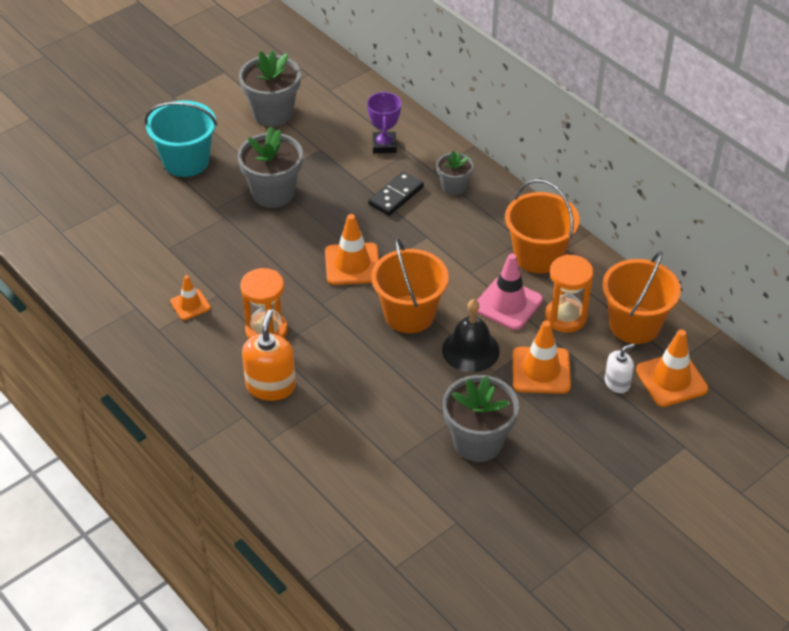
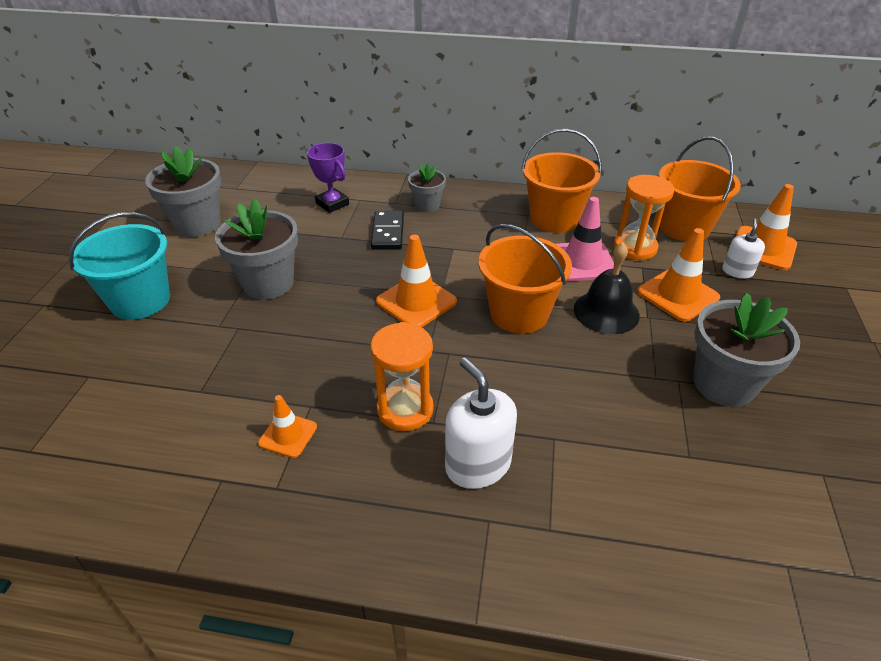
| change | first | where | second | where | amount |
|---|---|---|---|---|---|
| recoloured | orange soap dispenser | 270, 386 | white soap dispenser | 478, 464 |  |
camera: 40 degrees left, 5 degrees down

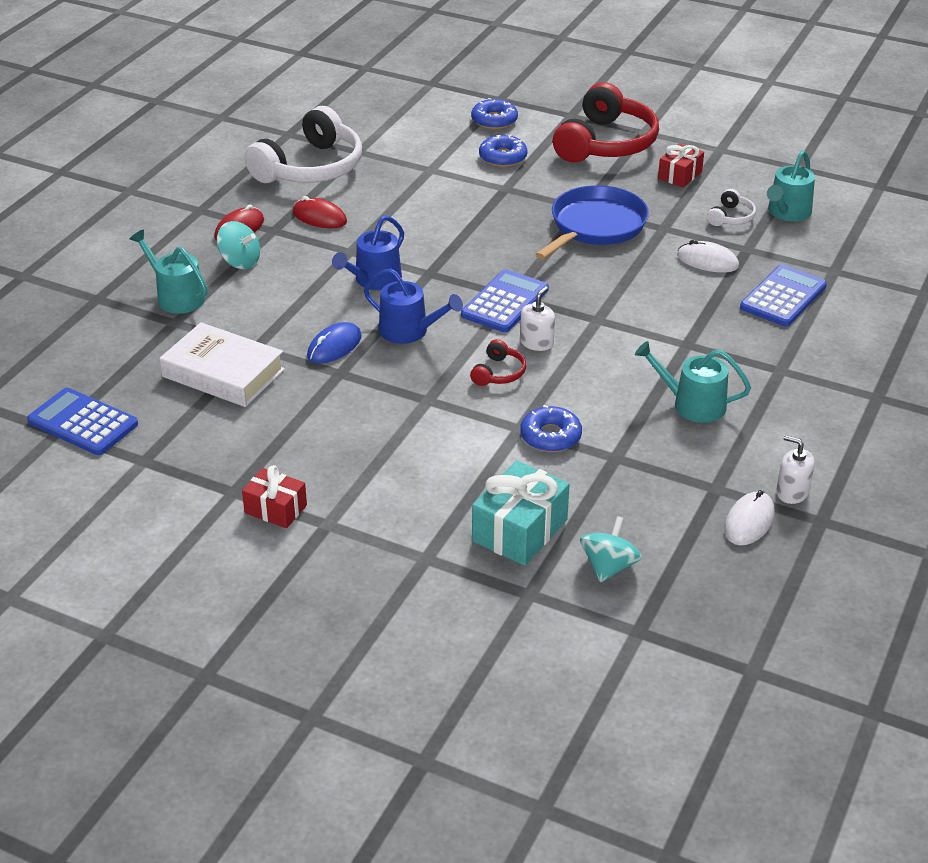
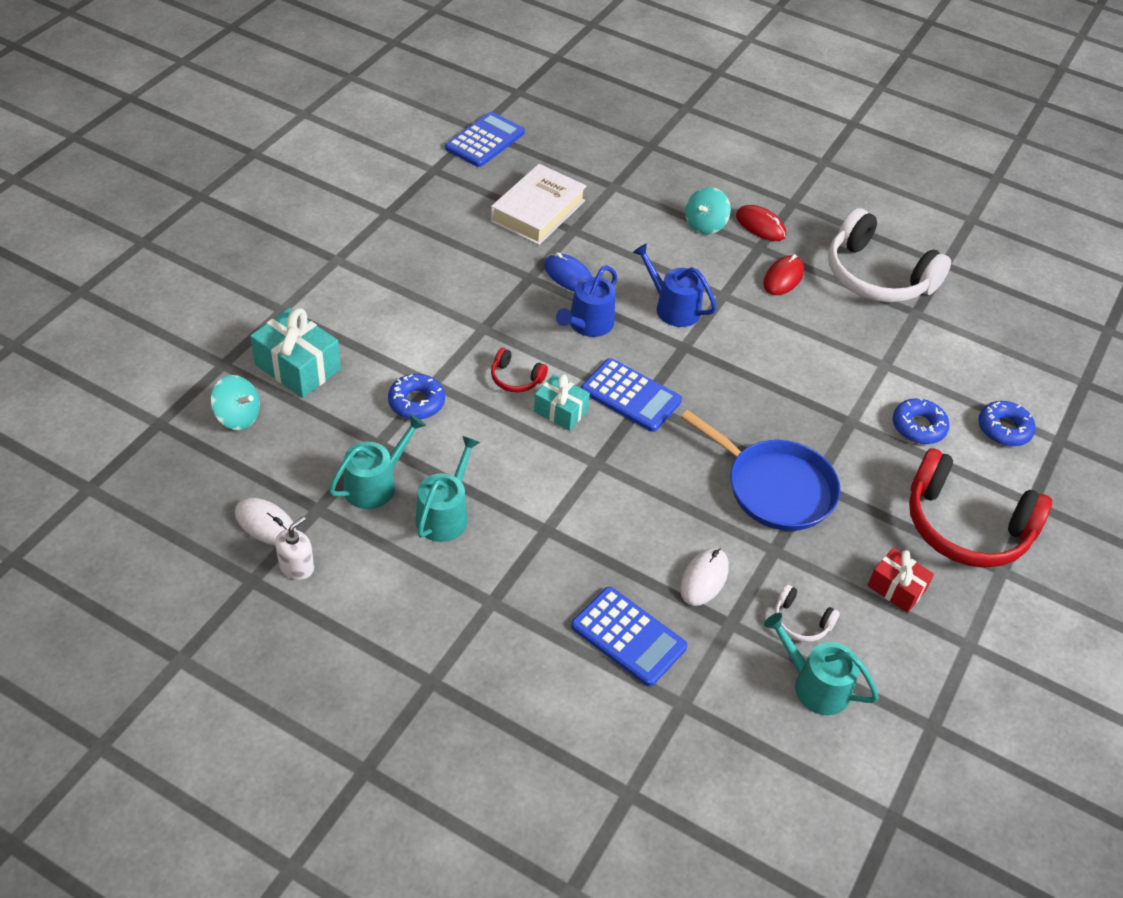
| change | first | where | second | where | amount |
|---|---|---|---|---|---|
| moved | turquoise watering can | 176, 297 |  | 375, 484 |  |
| removed | red gift | 275, 509 |  |  |  |
| replaced | white soap dispenser | 537, 343 | turquoise gift | 560, 411 |  |
camera: 90 degrees right, 10 degrees up

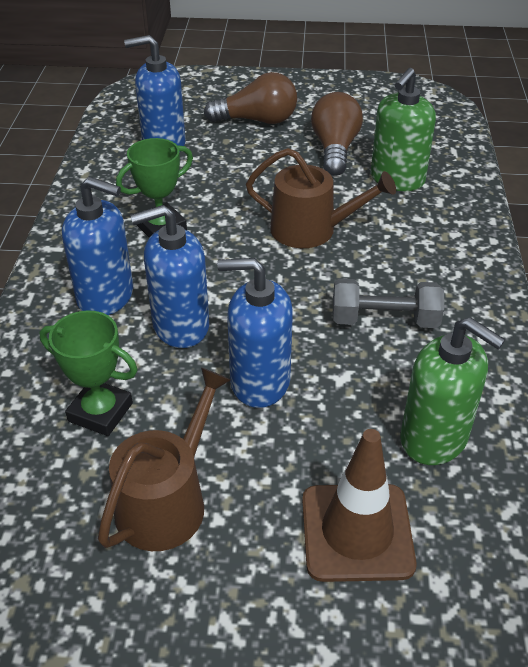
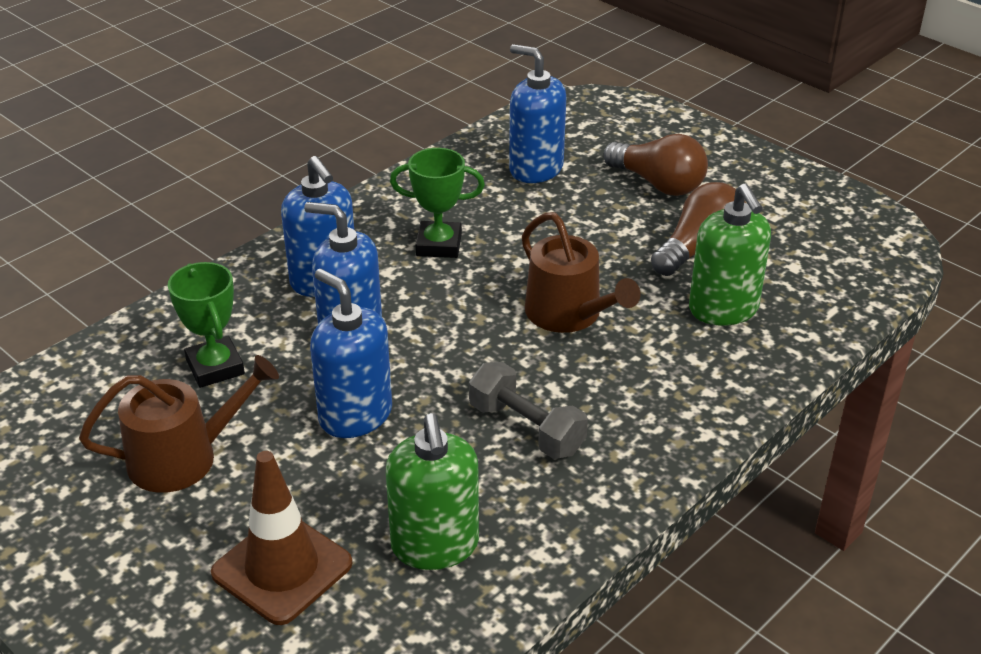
| change | first | where | second | where | amount |
|---|---|---|---|---|---|
| turned | green soap dispenser | 397, 179 |  | 723, 309 | 90 degrees counterclockwise |
camera: 40 degrees right, 5 degrees down

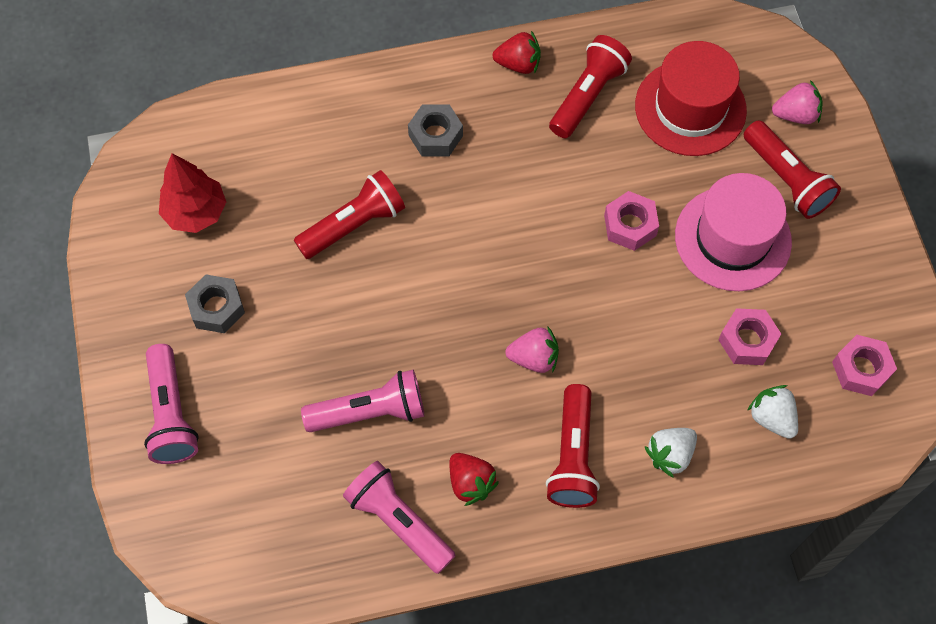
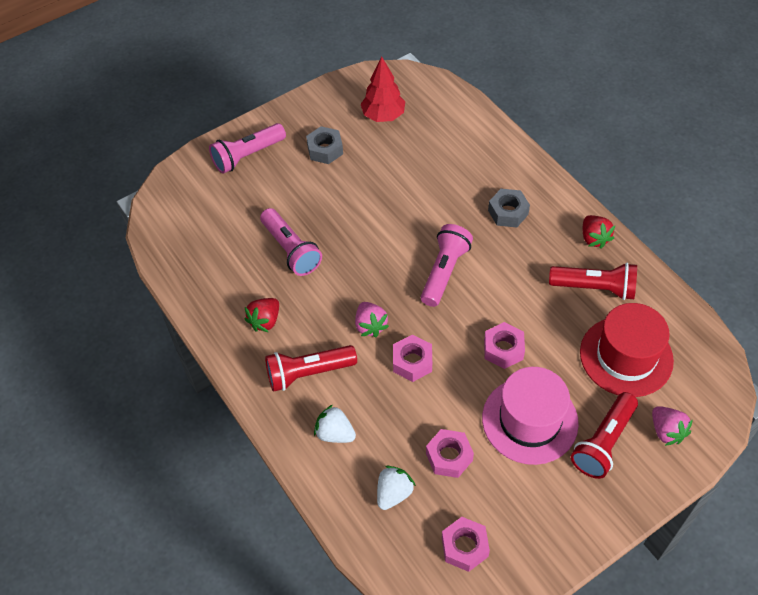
| change | first | where | second | where | amount |
|---|---|---|---|---|---|
| removed | red flashlight | 353, 224 |  |  |  |
| moved | pink flashlight | 398, 521 |  | 444, 272 |  |
| added |  |  | pink nut | 412, 362 |  |
camera: 70 degrees right, 10 degrees down

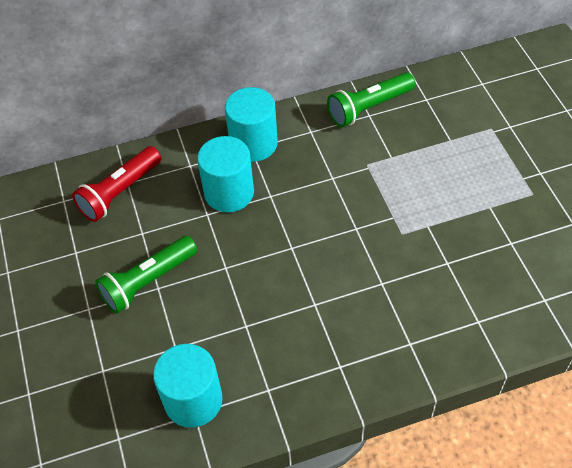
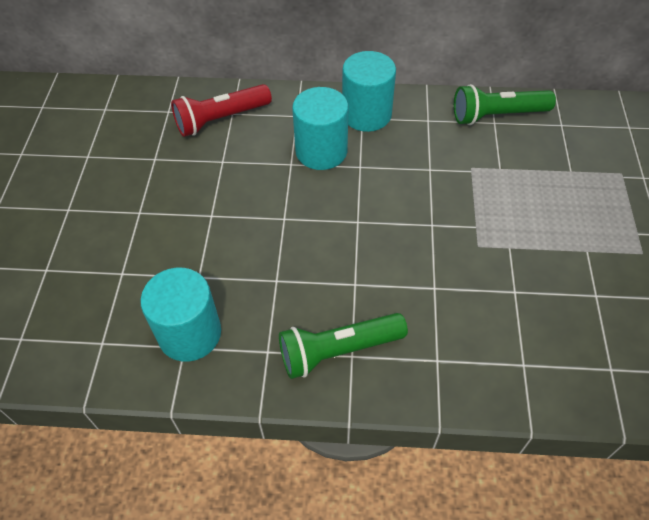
| change | first | where | second | where | amount |
|---|---|---|---|---|---|
| moved | green flashlight | 148, 281 |  | 338, 351 |  |
camera: 20 degrees right, 0 degrees up

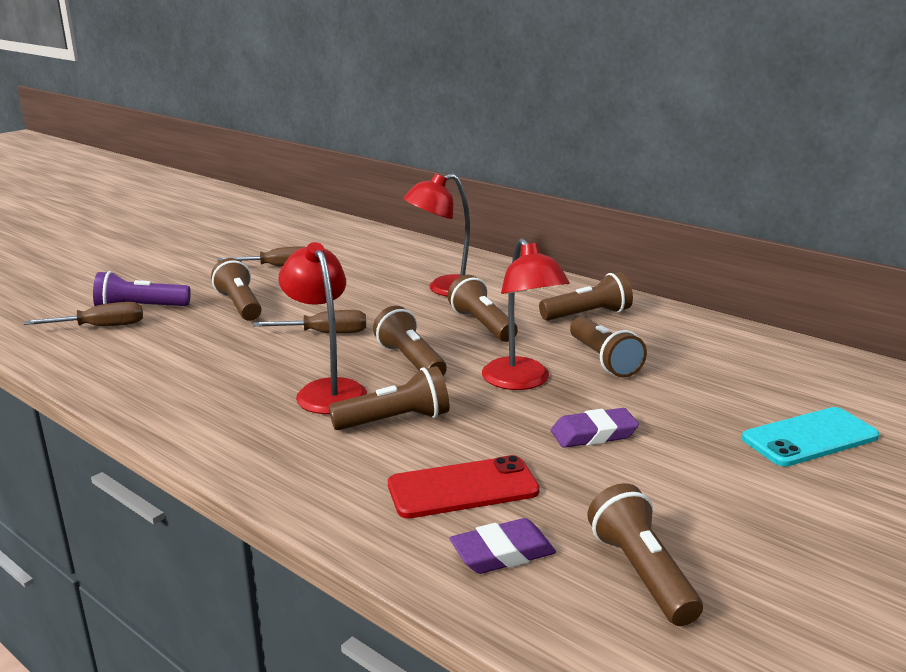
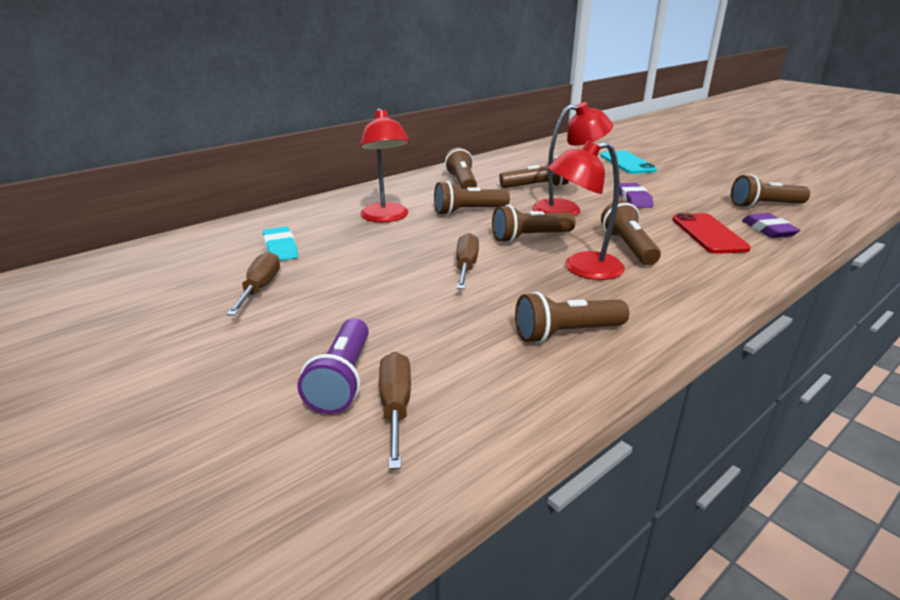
| change | first | where | second | where | amount |
|---|---|---|---|---|---|
| moved | brown flashlight | 240, 305 |  | 566, 333 |  |
| added |  |  | turquoise eraser | 280, 248 |  |
camera: 80 degrees left, 5 degrees up

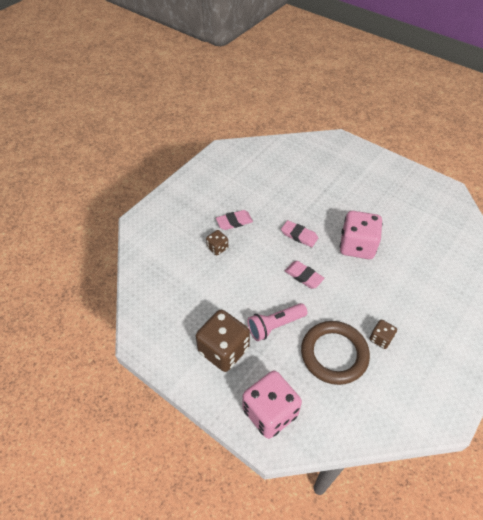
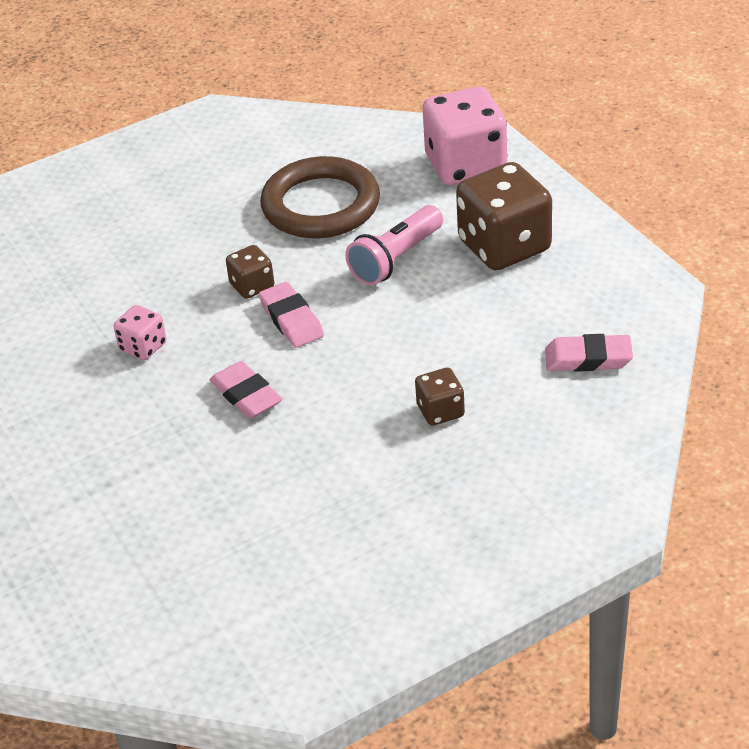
| change | first | where | second | where | amount |
|---|---|---|---|---|---|
| moved | pink eraser | 234, 222 |  | 588, 358 |  |
| turned | pink flashlight | 275, 325 |  | 395, 259 | 135 degrees clockwise |
| resized | pink dice | 357, 246 |  | 143, 347 | x0.49 |
| moved | brown dice | 380, 339 |  | 252, 286 |  |
camera: 155 degrees left, 10 degrees down

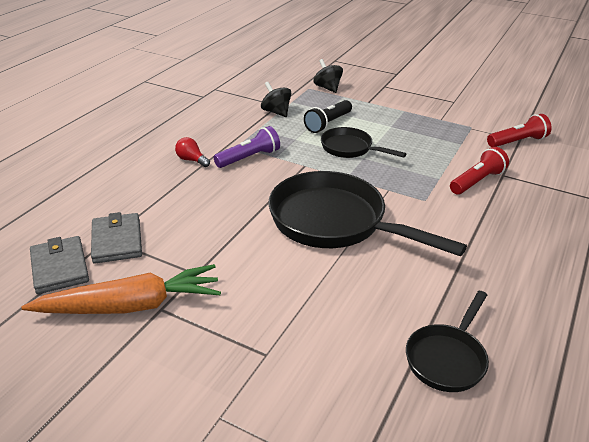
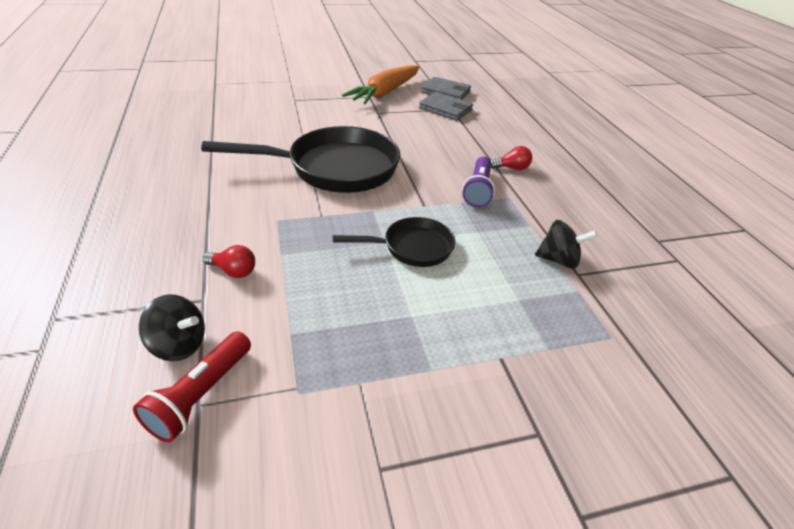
| change | first | where | second | where | amount |
|---|---|---|---|---|---|
| removed | black flashlight | 328, 124 |  |  |  |
| moved | black spinning top | 327, 88 |  | 179, 344 |  |
| removed | black pan | 447, 358 |  |  |  |
| replaced | red flashlight | 477, 181 | red light bulb | 233, 271 |  |
camera: 135 degrees right, 5 degrees up

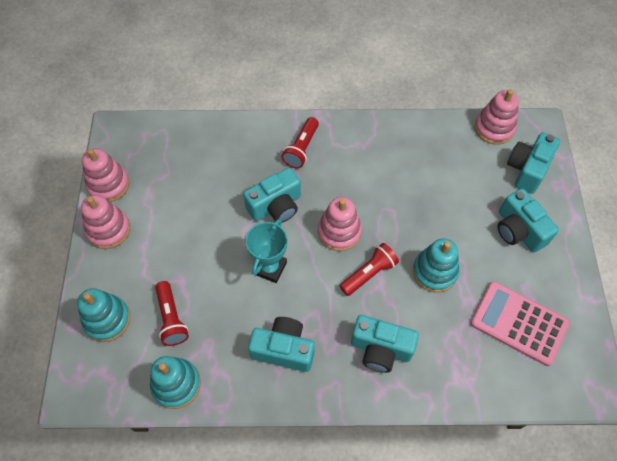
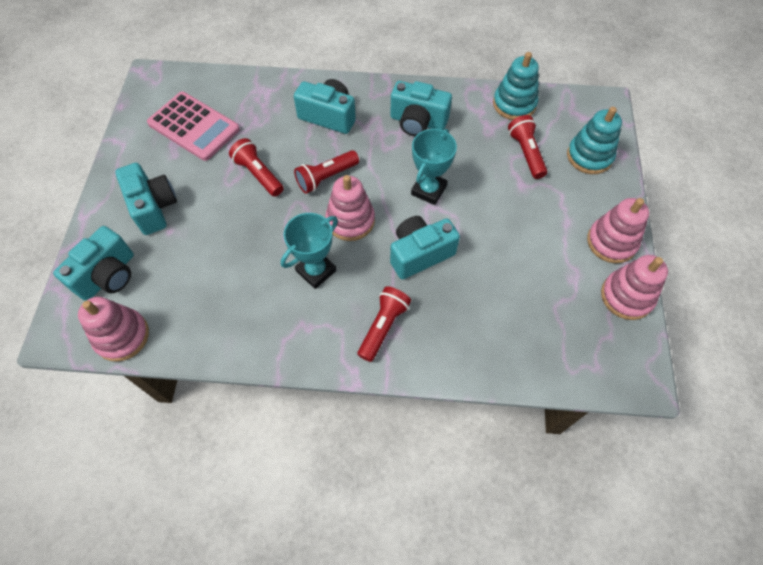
| change | first | where | second | where | amount |
|---|---|---|---|---|---|
| replaced | turquoise stacking toy | 434, 272 | red flashlight | 258, 174 |  |
| added |  |  | turquoise trophy | 316, 271 |  |
camera: 175 degrees left, 0 degrees up

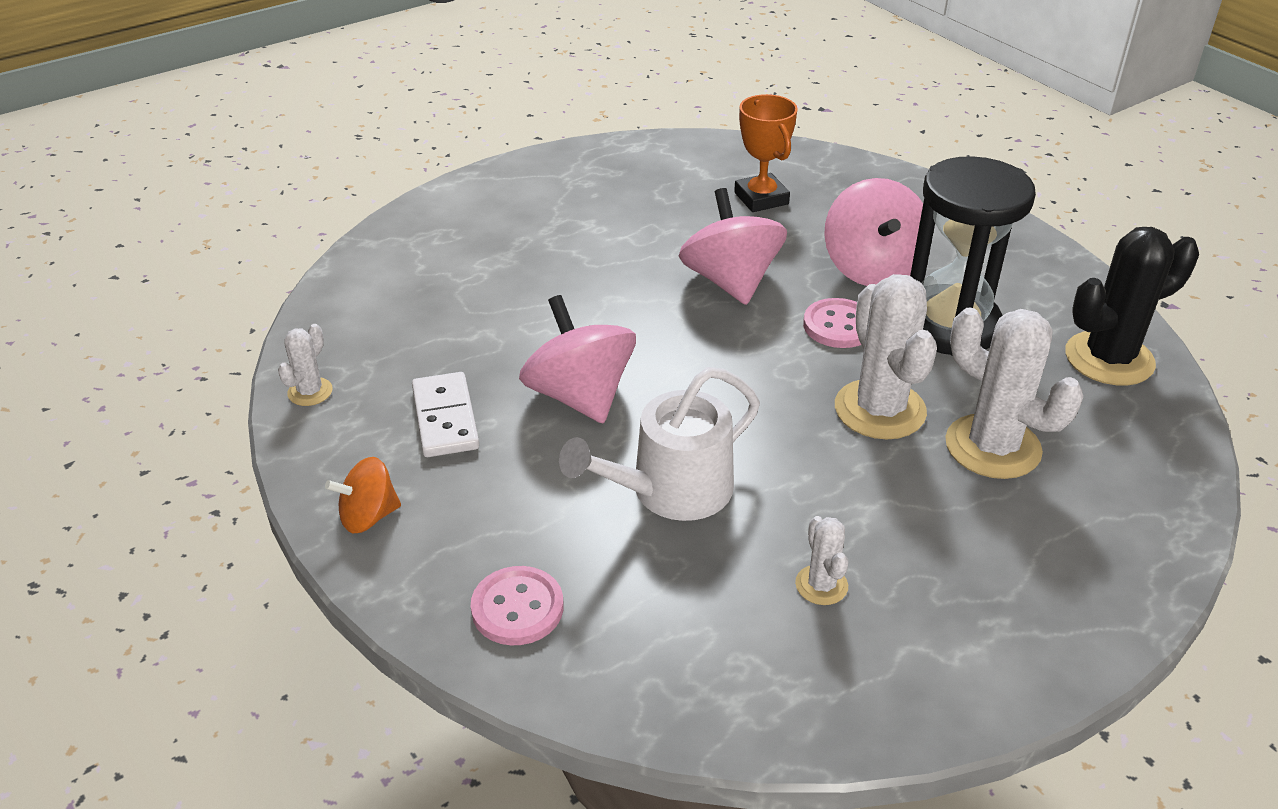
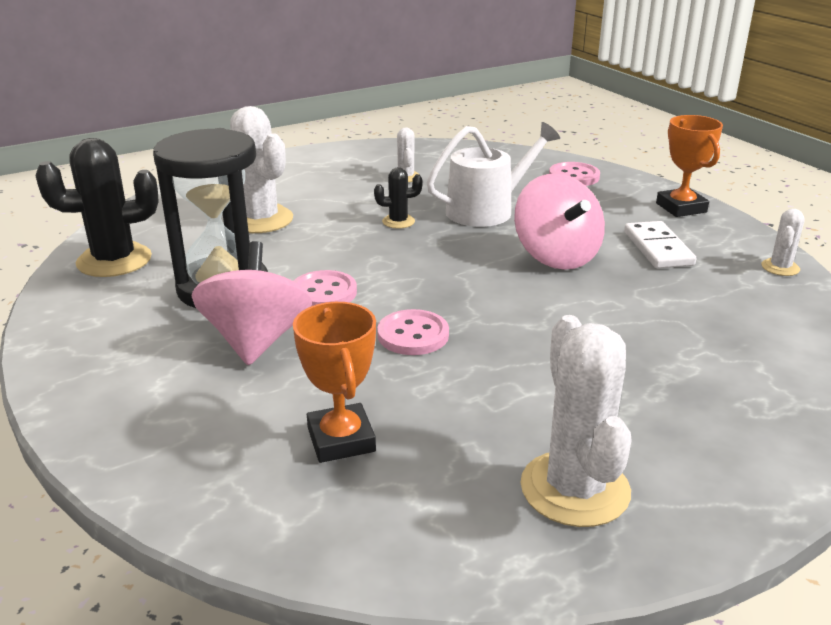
| change | first | where | second | where | amount |
|---|---|---|---|---|---|
| replaced | orange spinning top | 368, 516 | orange trophy | 681, 208 |  |
| replaced | pink spinning top | 730, 281 | pink button | 413, 335 |  |
| moved | white cactus | 880, 410 |  | 575, 489 |  |
| added |  |  | black cactus | 398, 222 |  |
camera: 175 degrees left, 10 degrees down

